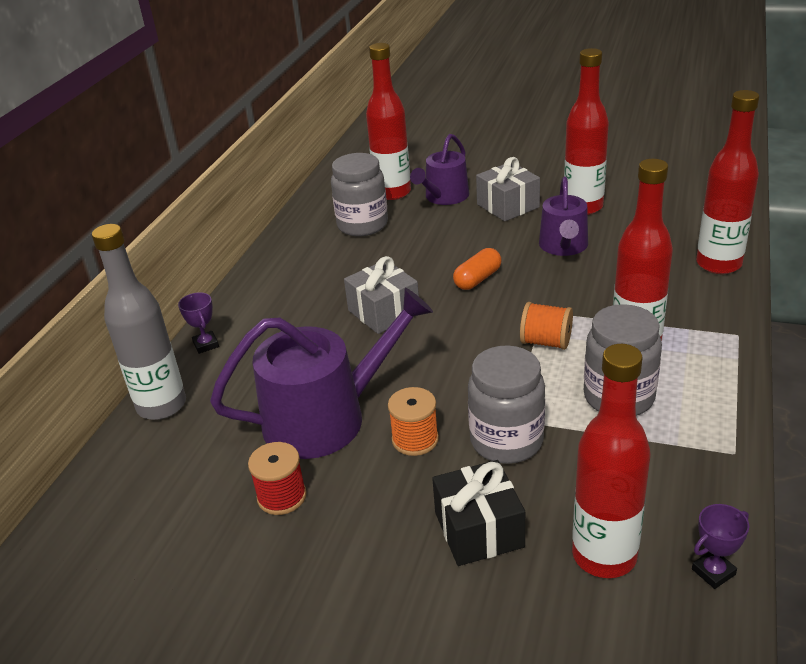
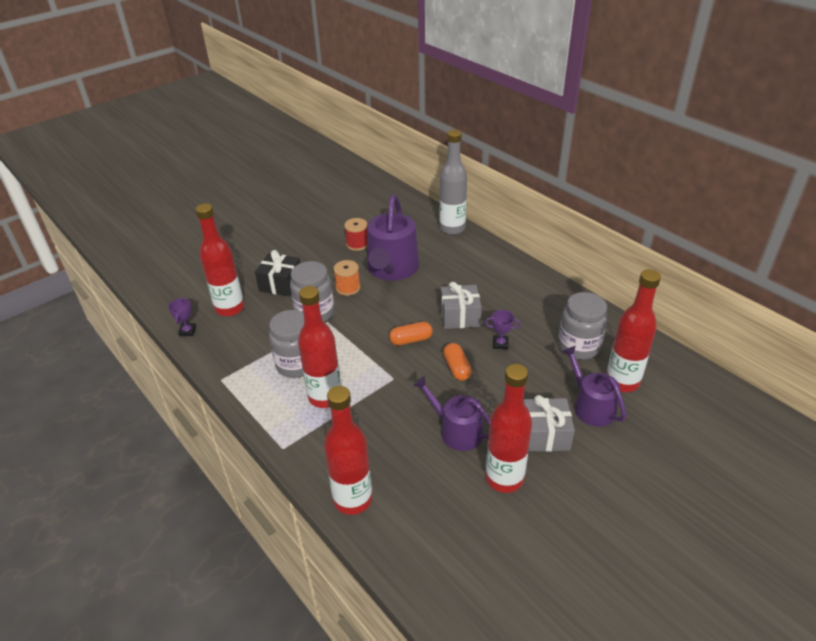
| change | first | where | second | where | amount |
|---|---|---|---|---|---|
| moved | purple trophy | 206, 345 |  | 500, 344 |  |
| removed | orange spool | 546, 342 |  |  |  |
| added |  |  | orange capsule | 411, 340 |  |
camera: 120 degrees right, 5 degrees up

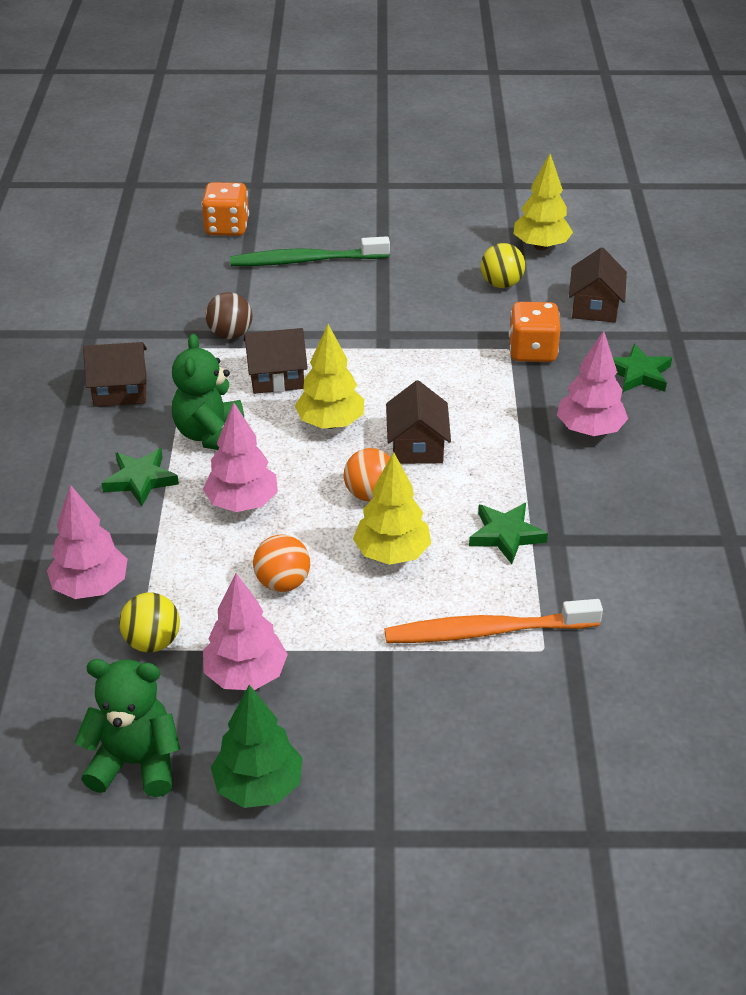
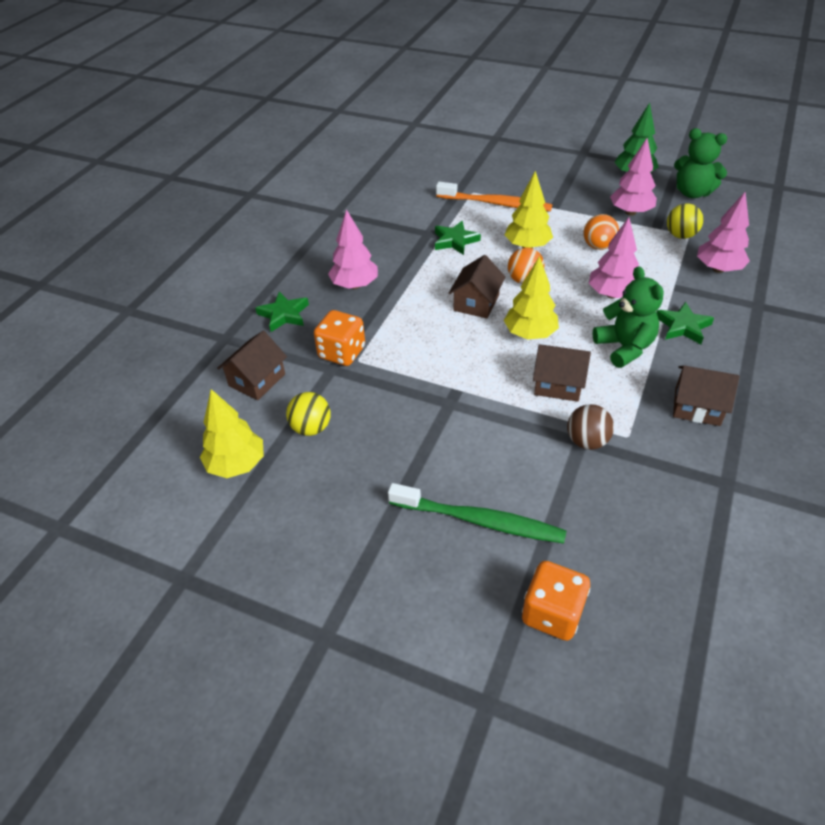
| change | first | where | second | where | amount |
|---|---|---|---|---|---|
| turned | green teddy bear | 211, 435 |  | 624, 347 | 45 degrees counterclockwise |
camera: 155 degrees left, 5 degrees up

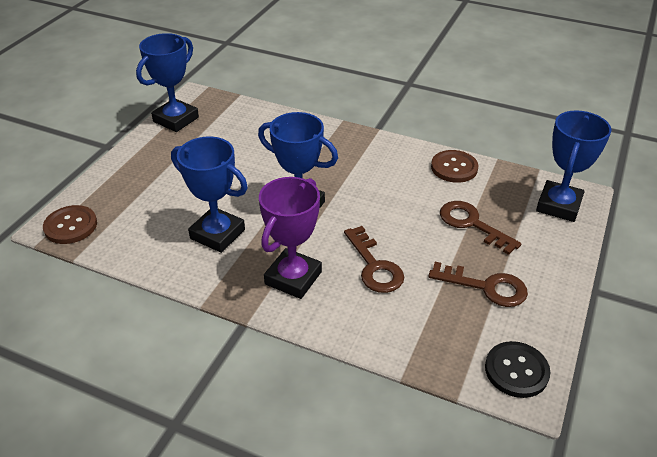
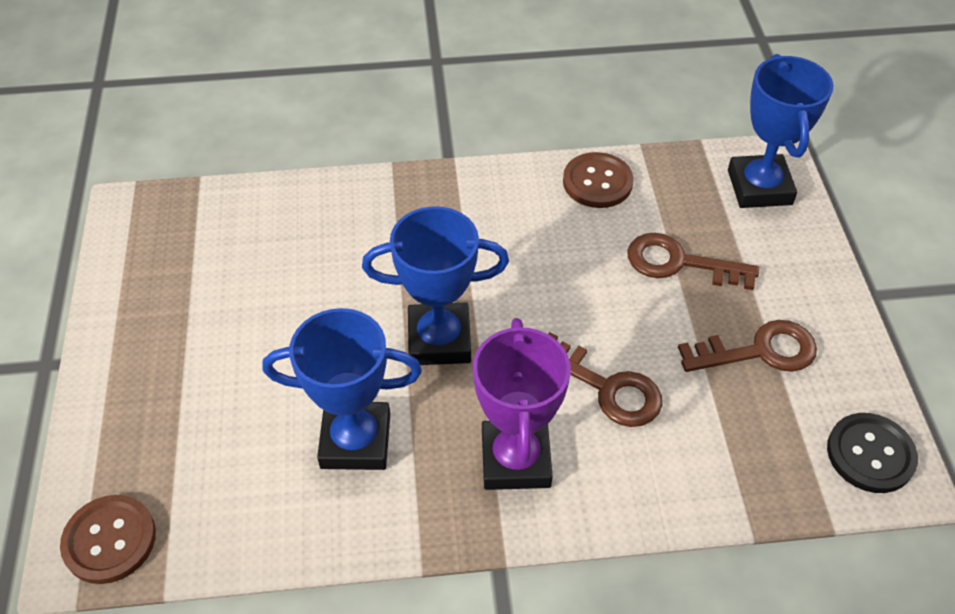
| change | first | where | second | where | amount |
|---|---|---|---|---|---|
| removed | blue trophy | 176, 119 |  |  |  |
camera: 30 degrees left, 10 degrees up

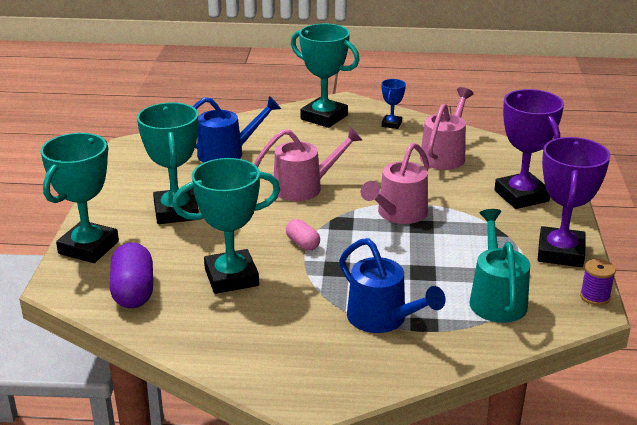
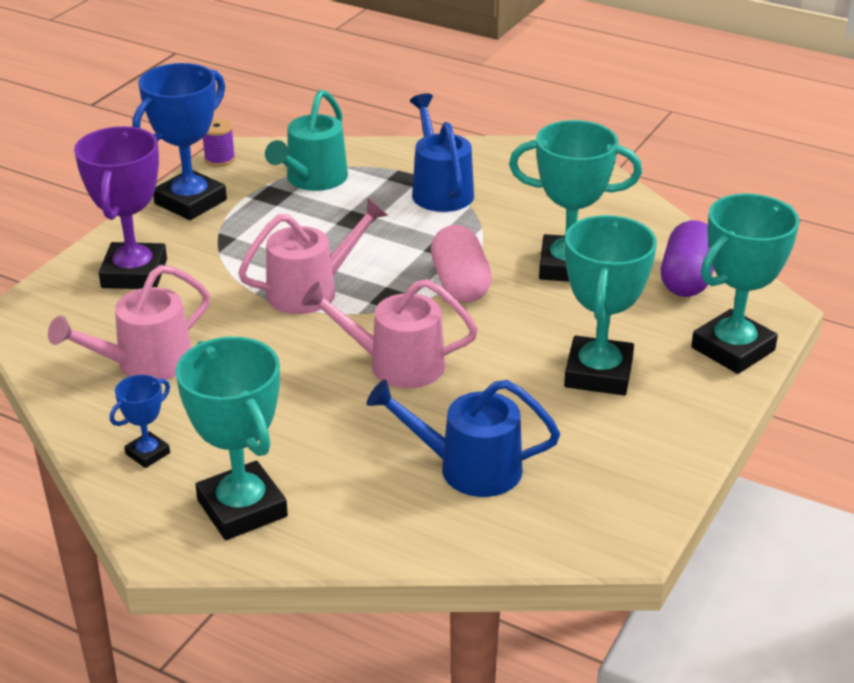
| change | first | where | second | where | amount |
|---|---|---|---|---|---|
| resized | pink capsule | 302, 244 |  | 460, 284 | x1.76 |
| recoloured | purple trophy | 560, 253 | blue trophy | 190, 202 |  |
camera: 155 degrees left, 5 degrees up

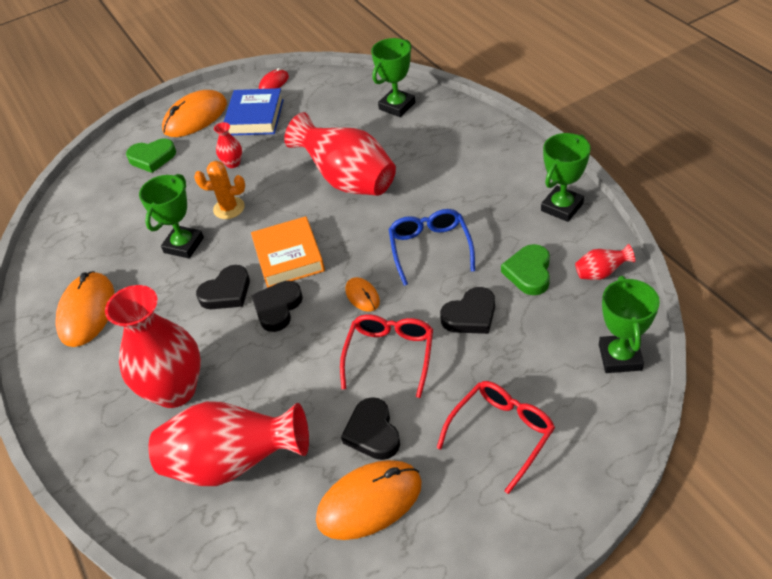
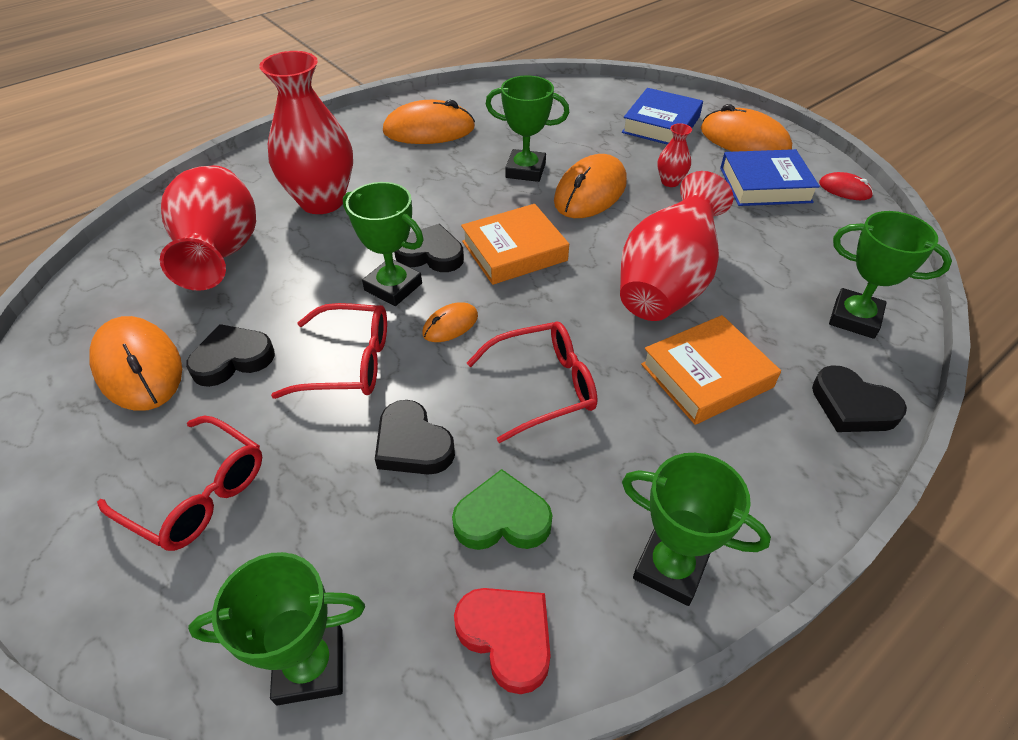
| change | first | where | second | where | amount |
|---|---|---|---|---|---|
| replaced | green heart | 152, 158 | blue book | 661, 124 |  |
| replaced | orange cactus | 229, 208 | orange mouse | 590, 192 |  |
| moved | black heart | 227, 292 |  | 852, 406 |  |
| recoloured | blue glasses | 430, 248 | red glasses | 543, 386 |  |
| replaced | red vase | 601, 273 | red heart | 507, 637 |  |
| added |  |  | green trophy | 393, 287 |  |
| added |  |  | orange book | 706, 376 |  |
camera: 75 degrees right, 0 degrees up

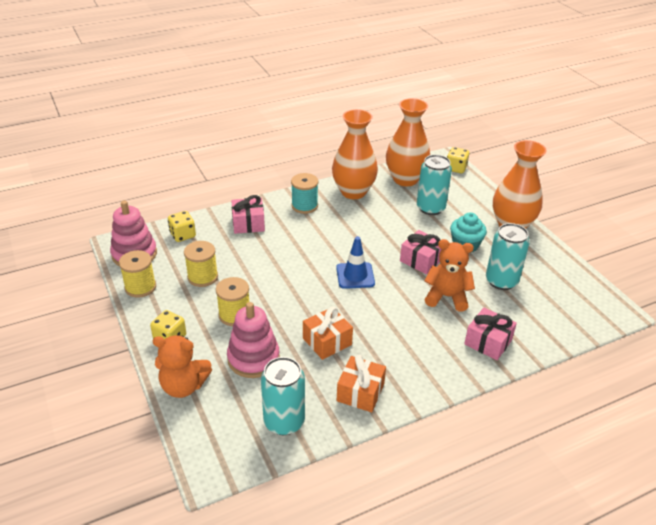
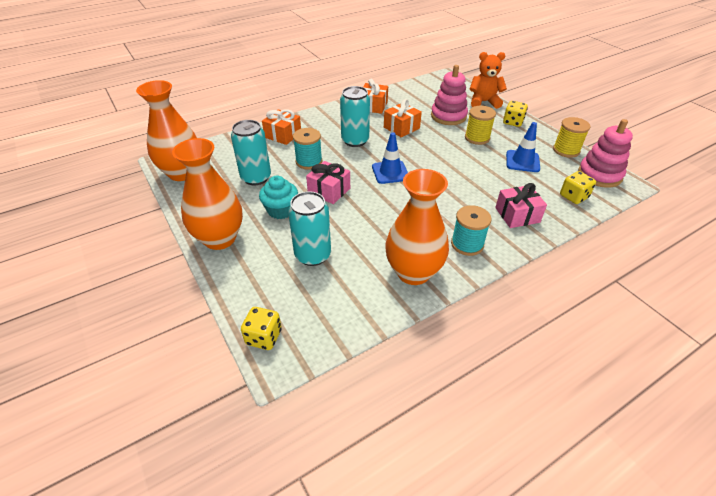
| change | first | where | second | where | amount |
|---|---|---|---|---|---|
| replaced | yellow spool | 202, 277 | blue traffic cone | 522, 161 |  |
| moved | turquoise can | 284, 422 |  | 355, 141 |  |
| moved | orange vase | 405, 179 |  | 182, 173 |  |
| replaced | orange teddy bear | 447, 297 | turquoise spool | 309, 162 |  |
| recoloured | pink gift | 488, 342 | orange gift | 283, 135 |  |
camera: 175 degrees right, 5 degrees up

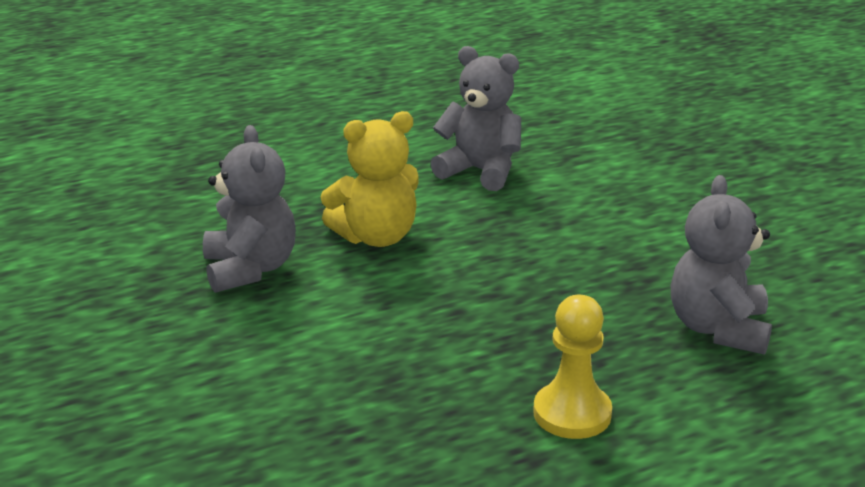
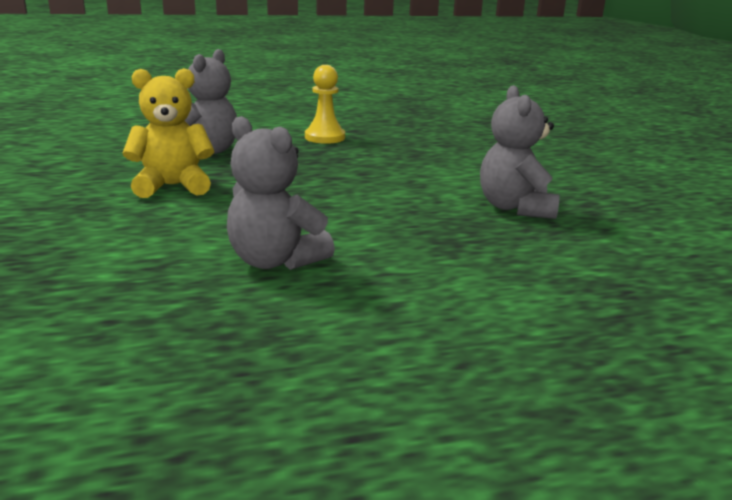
| change | first | where | second | where | amount |
|---|---|---|---|---|---|
| moved | yellow teddy bear | 376, 237 |  | 172, 186 |  |
camera: 170 degrees left, 5 degrees down

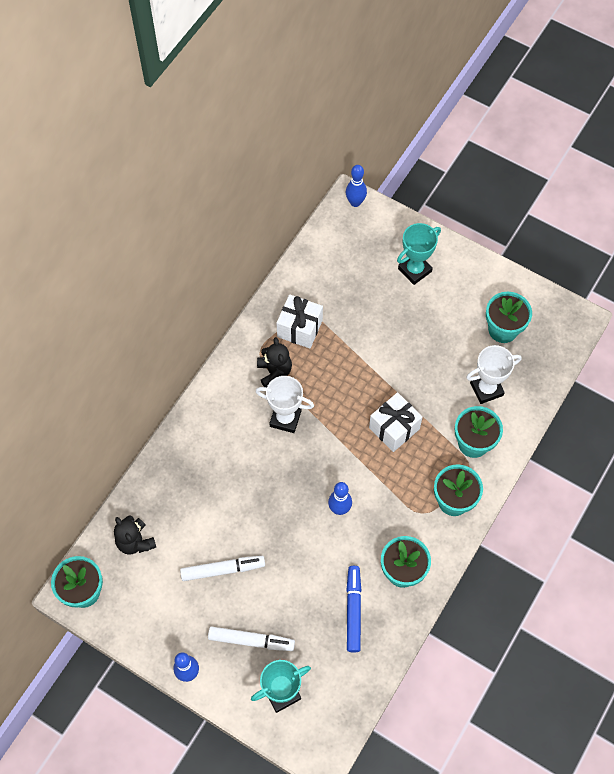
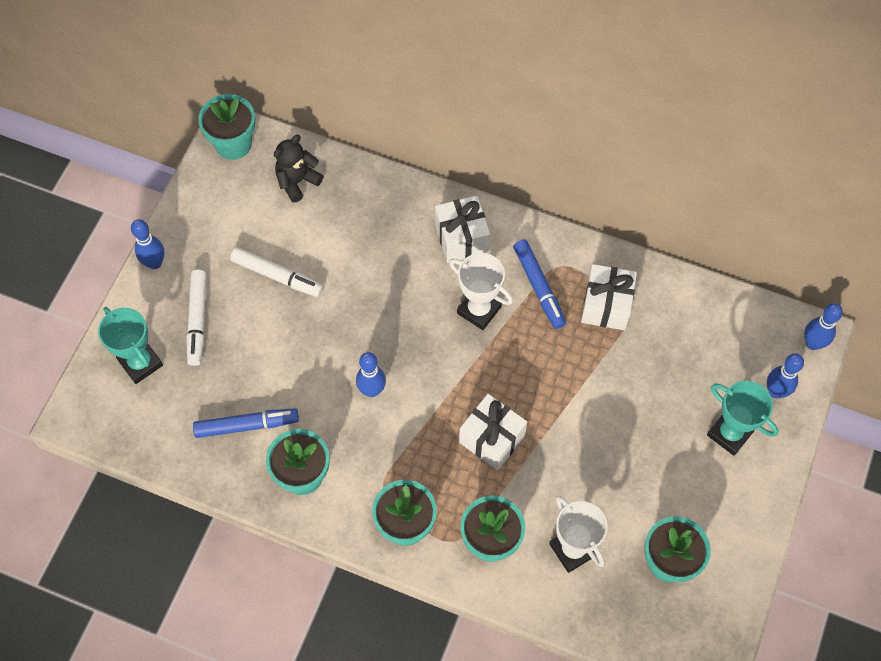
| change | first | where | second | where | amount |
|---|---|---|---|---|---|
| turned | white marker | 223, 569 |  | 277, 276 | 45 degrees counterclockwise |
| turned | white trophy | 285, 418 |  | 479, 310 | 60 degrees counterclockwise |
| replaced | black teddy bear | 274, 372 | blue marker | 539, 287 |  |
| added |  |  | white gift | 461, 239 |  |
| added |  |  | blue bowling pin | 775, 391 |  |
camera: 80 degrees right, 0 degrees up

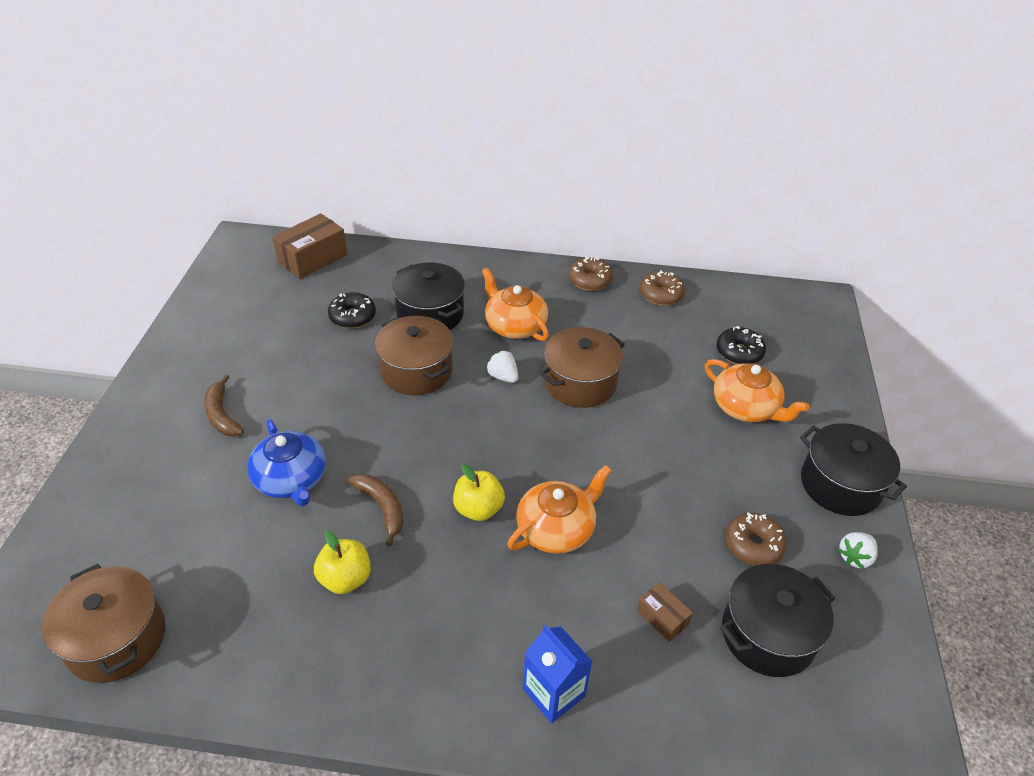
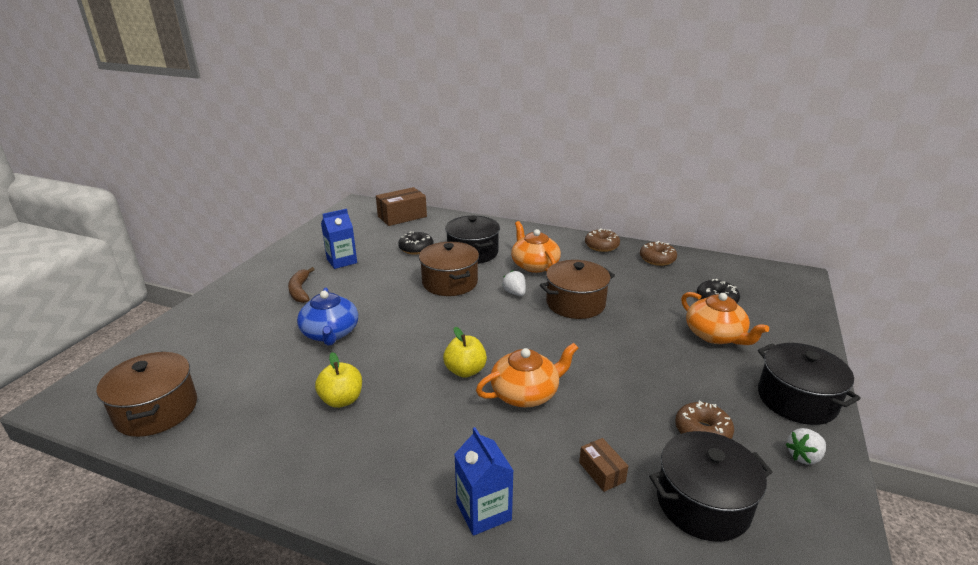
| change | first | where | second | where | amount |
|---|---|---|---|---|---|
| removed | brown banana | 382, 507 |  |  |  |
| added |  |  | blue carton | 342, 261 |  |
camera: 15 degrees right, 15 degrees down

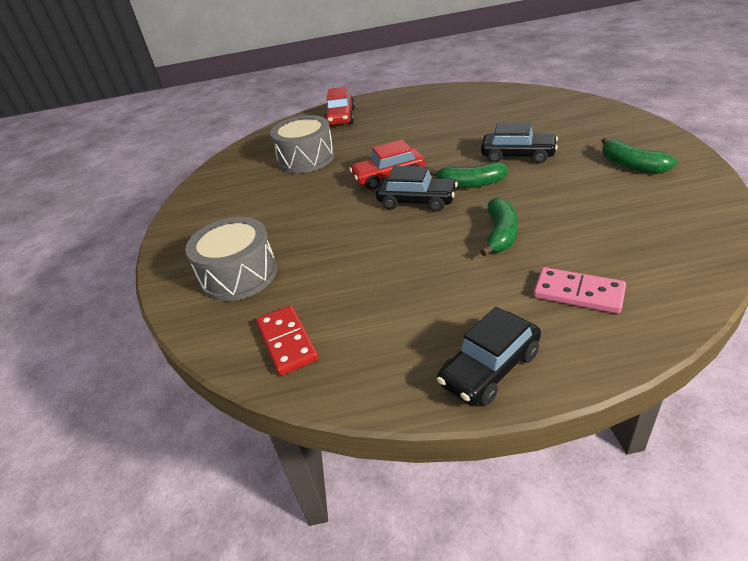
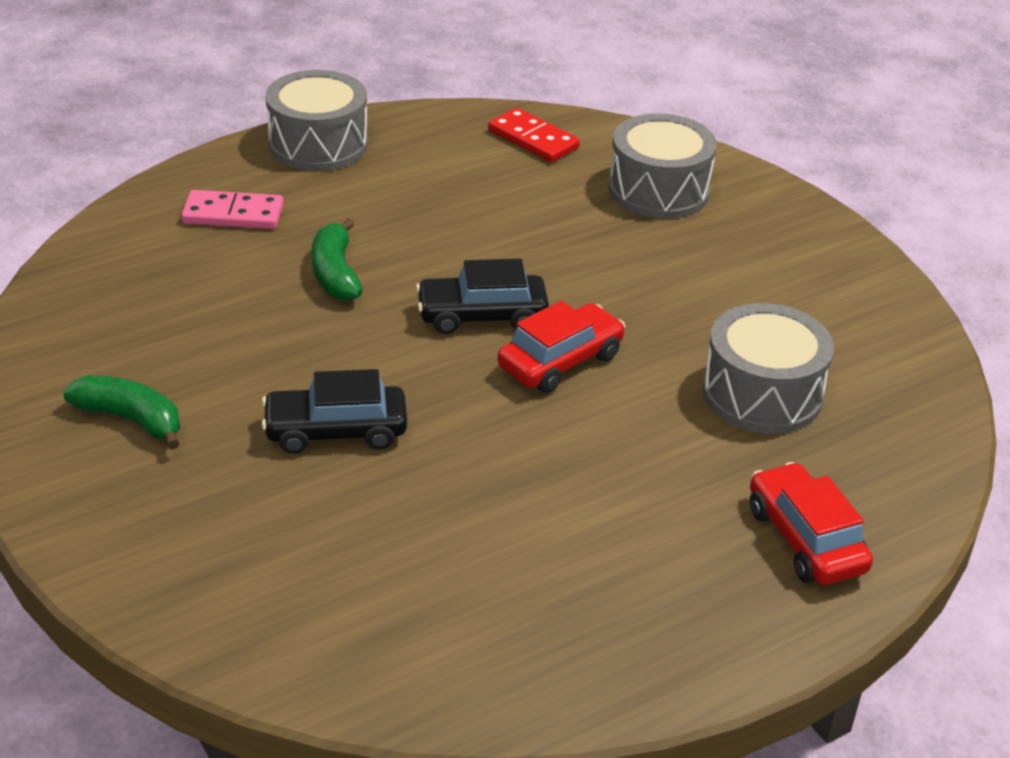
| change | first | where | second | where | amount |
|---|---|---|---|---|---|
| removed | green banana | 471, 184 |  |  |  |
| replaced | black car | 489, 368 | grey drum | 318, 144 |  |
camera: 150 degrees right, 0 degrees up

